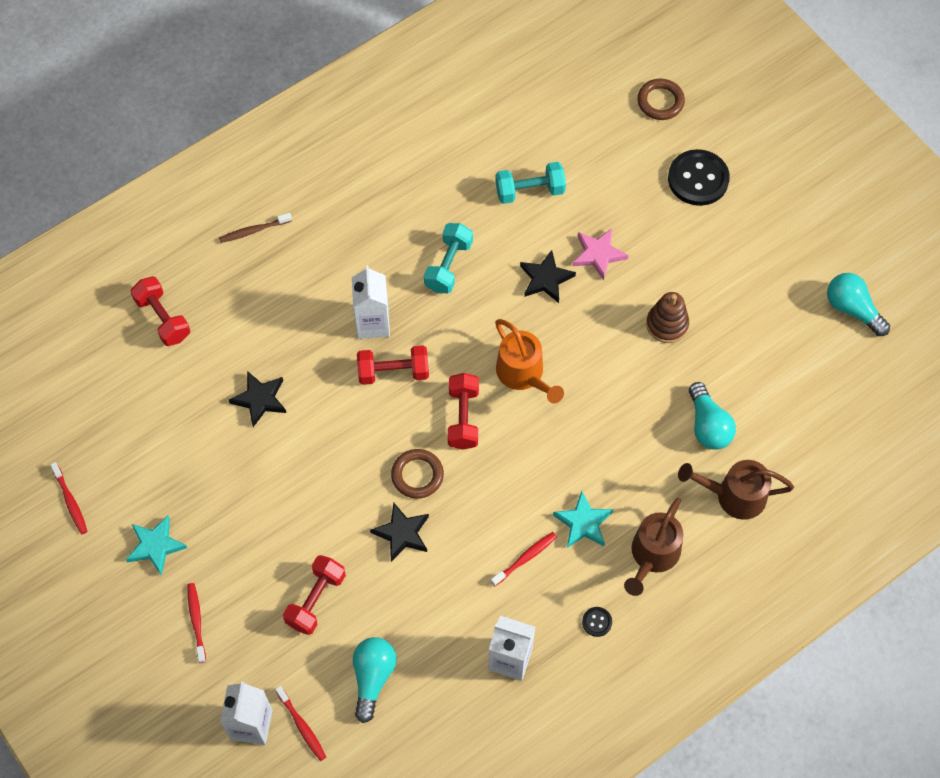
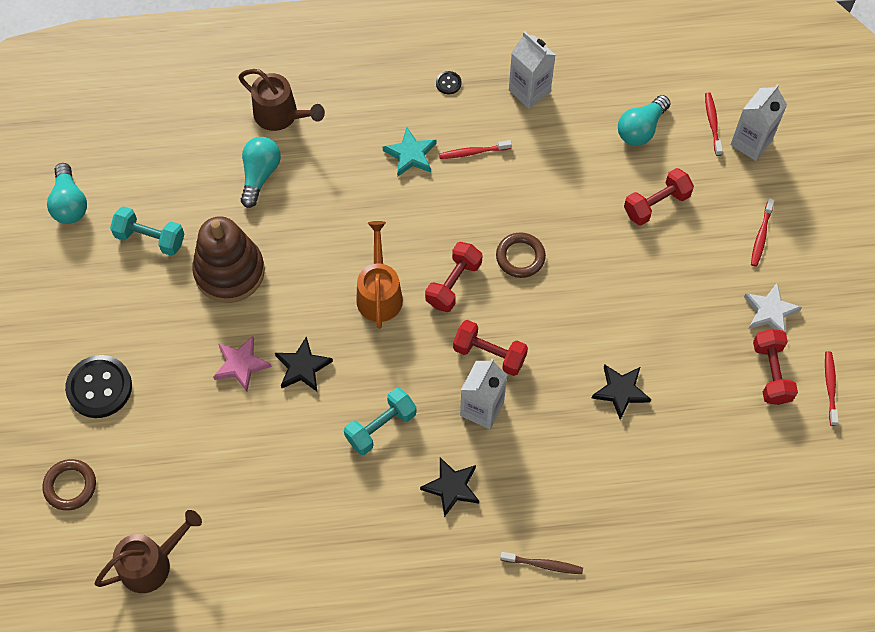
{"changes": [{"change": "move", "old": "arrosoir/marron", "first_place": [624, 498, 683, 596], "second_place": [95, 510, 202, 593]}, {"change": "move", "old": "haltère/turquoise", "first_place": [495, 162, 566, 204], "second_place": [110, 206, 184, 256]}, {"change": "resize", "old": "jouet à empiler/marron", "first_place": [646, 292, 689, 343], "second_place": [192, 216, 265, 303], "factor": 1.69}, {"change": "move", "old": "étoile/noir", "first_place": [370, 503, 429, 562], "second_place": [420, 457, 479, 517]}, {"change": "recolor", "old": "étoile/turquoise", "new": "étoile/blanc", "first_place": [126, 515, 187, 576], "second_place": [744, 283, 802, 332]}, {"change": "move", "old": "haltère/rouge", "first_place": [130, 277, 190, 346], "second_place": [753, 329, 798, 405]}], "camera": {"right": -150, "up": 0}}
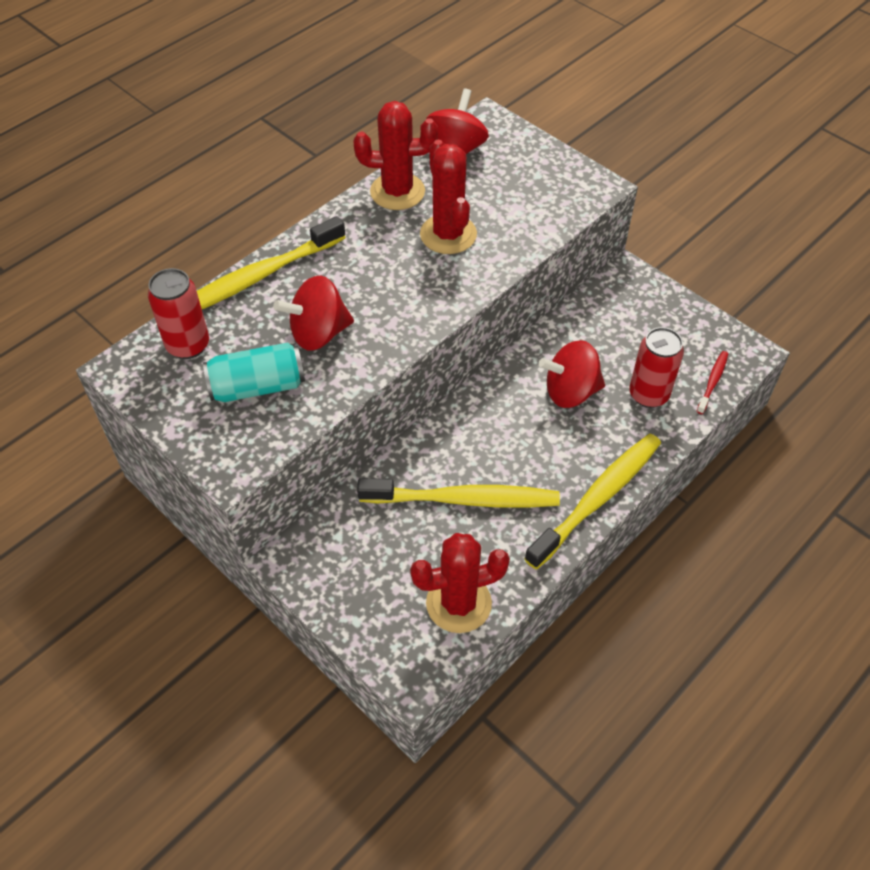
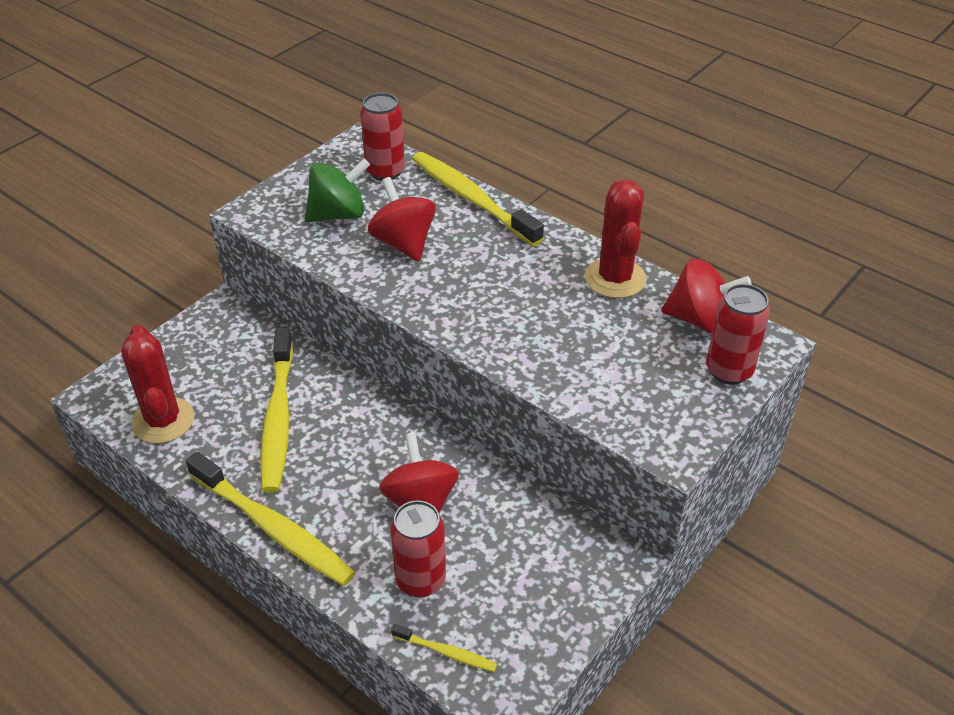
{"changes": [{"change": "replace", "old": "canette/turquoise", "new": "toupie/vert", "first_place": [203, 343, 305, 402], "second_place": [305, 158, 370, 222]}, {"change": "recolor", "old": "brosse à dents/rouge", "new": "brosse à dents/jaune", "first_place": [697, 351, 728, 414], "second_place": [391, 624, 497, 672]}, {"change": "insert", "new": "canette/rouge", "second_place": [706, 284, 770, 385]}, {"change": "delete", "old": "cactus/rouge", "first_place": [420, 140, 477, 254]}], "camera": {"right": 85, "up": -10}}
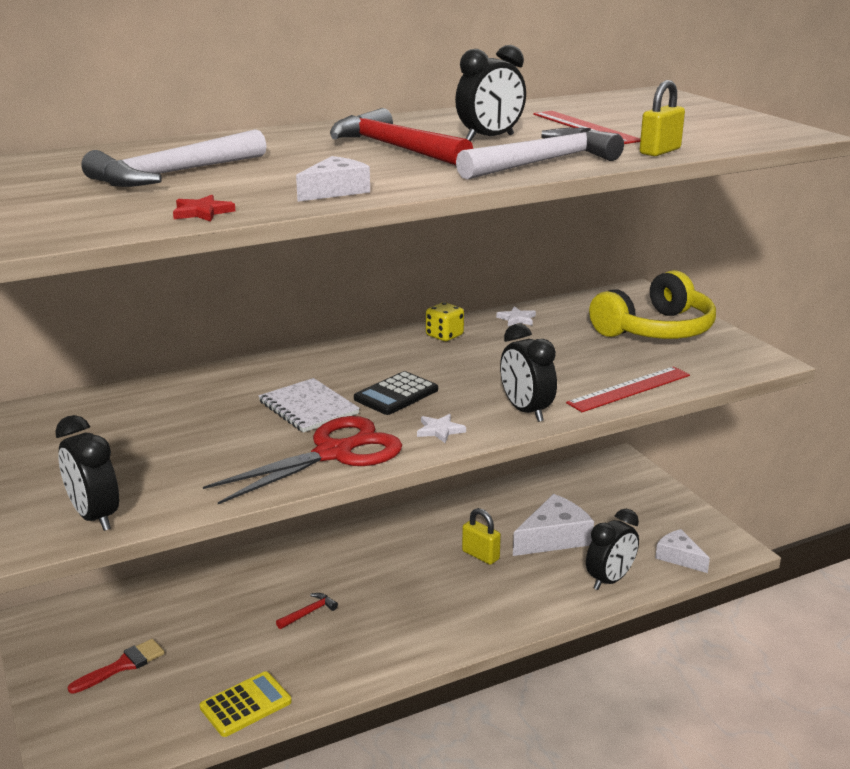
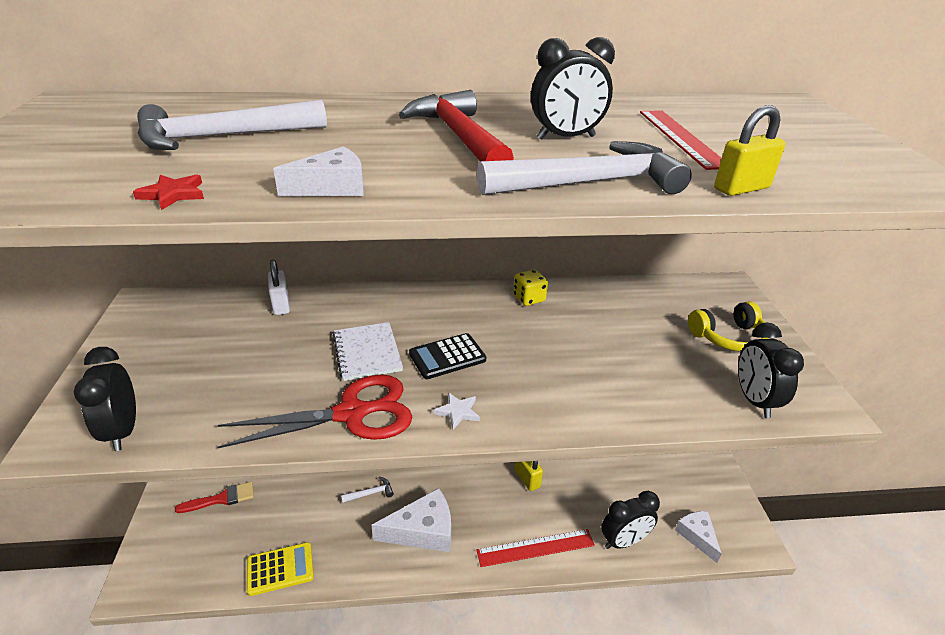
{"changes": [{"change": "insert", "new": "cadenas/blanc", "second_place": [268, 259, 290, 315]}, {"change": "recolor", "old": "marteau/rouge", "new": "marteau/blanc", "first_place": [276, 593, 338, 629], "second_place": [341, 477, 394, 503]}, {"change": "move", "old": "fromage/blanc", "first_place": [513, 494, 594, 556], "second_place": [372, 488, 451, 552]}, {"change": "move", "old": "règle/rouge", "first_place": [566, 366, 690, 412], "second_place": [477, 529, 595, 567]}, {"change": "resize", "old": "casque audio/jaune", "first_place": [589, 270, 716, 339], "second_place": [688, 301, 769, 352], "factor": 0.64}, {"change": "move", "old": "réveil/noir", "first_place": [500, 324, 557, 422], "second_place": [738, 323, 804, 418]}, {"change": "delete", "old": "étoile/blanc", "first_place": [496, 306, 536, 326]}], "camera": {"right": 20, "up": 10}}
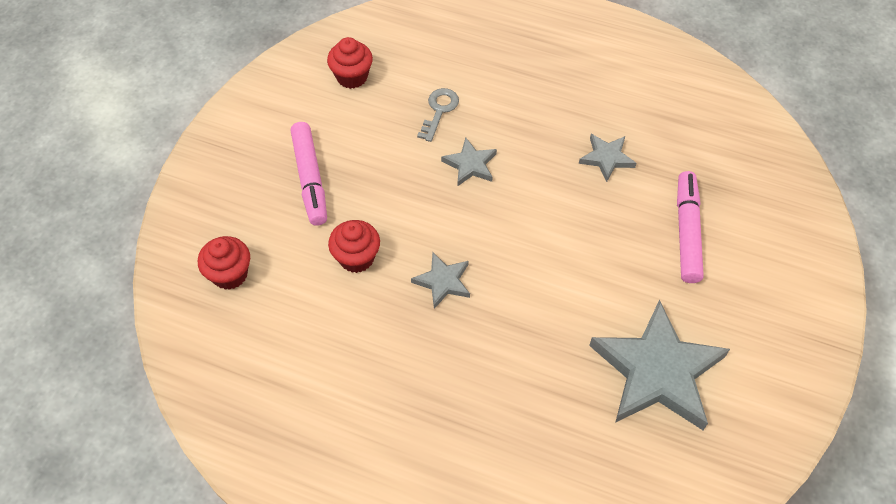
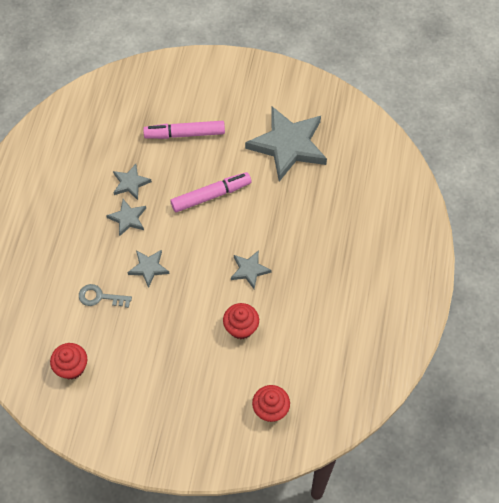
{"changes": [{"change": "insert", "new": "étoile/gris", "second_place": [106, 199, 146, 236]}, {"change": "move", "old": "feutre/rose", "first_place": [291, 122, 327, 226], "second_place": [170, 172, 252, 212]}], "camera": {"right": -100, "up": 5}}
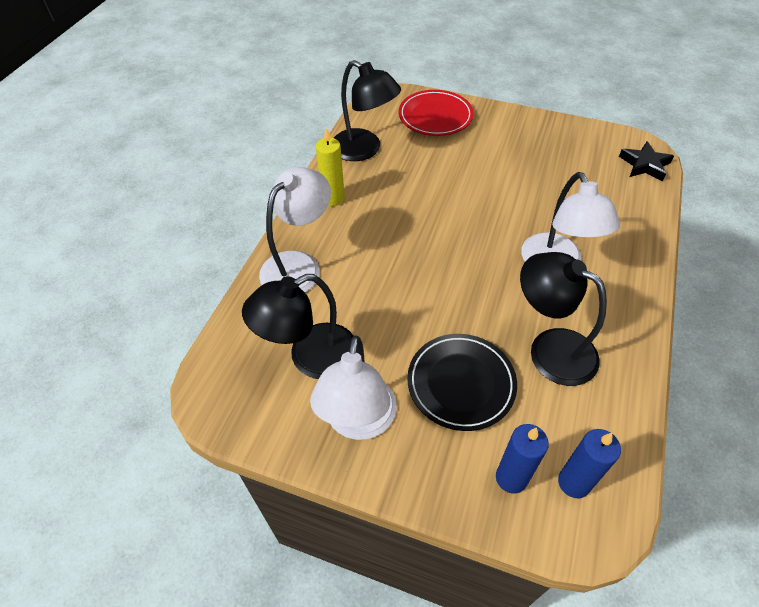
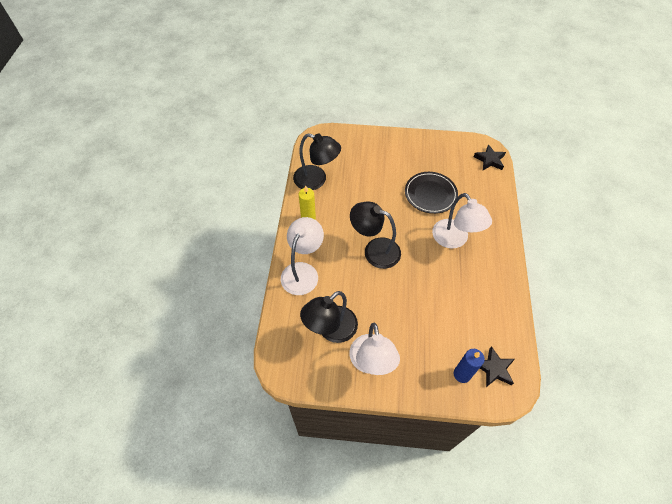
{"changes": [{"change": "move", "old": "lampe/noir", "first_place": [520, 252, 607, 386], "second_place": [350, 201, 401, 269]}, {"change": "move", "old": "assiette/noir", "first_place": [407, 334, 517, 431], "second_place": [405, 172, 458, 214]}, {"change": "replace", "old": "bougie/bleu", "new": "étoile/noir", "first_place": [558, 429, 621, 498], "second_place": [480, 346, 515, 387]}, {"change": "delete", "old": "assiette/rouge", "first_place": [399, 90, 474, 136]}], "camera": {"right": -15, "up": 5}}
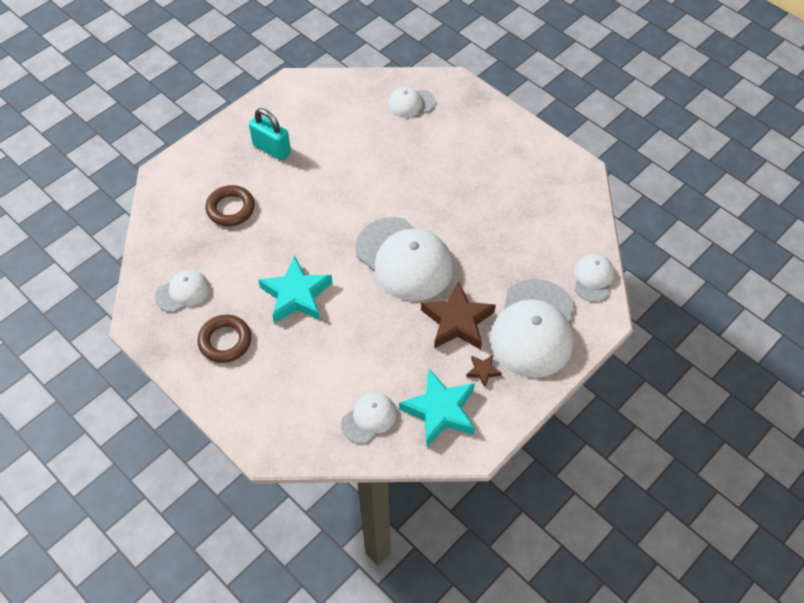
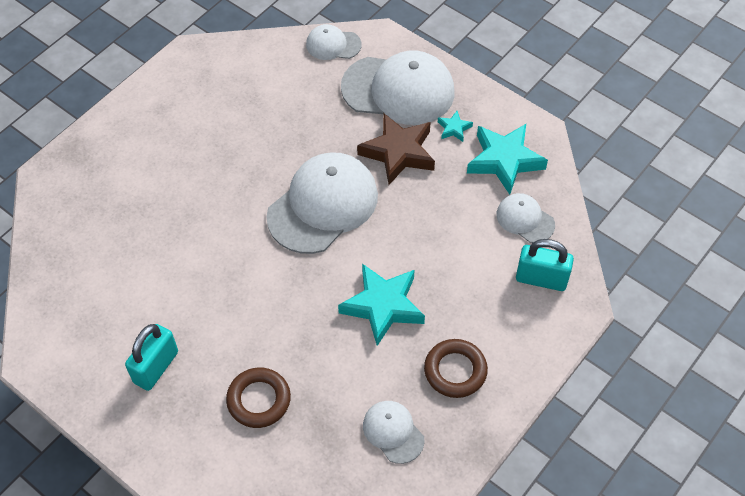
{"changes": [{"change": "recolor", "old": "étoile/marron", "new": "étoile/turquoise", "first_place": [466, 355, 502, 387], "second_place": [438, 111, 473, 142]}, {"change": "insert", "new": "cadenas/turquoise", "second_place": [516, 239, 574, 291]}, {"change": "delete", "old": "casquette/blanc", "first_place": [388, 87, 436, 118]}], "camera": {"right": -95, "up": 0}}
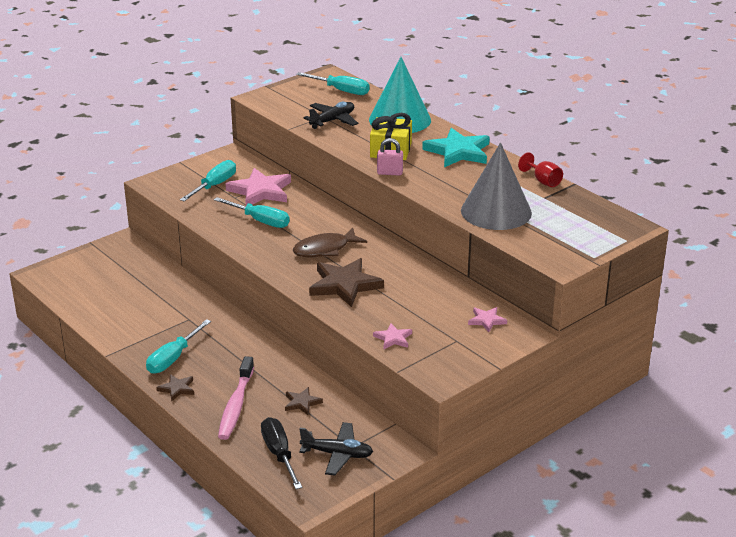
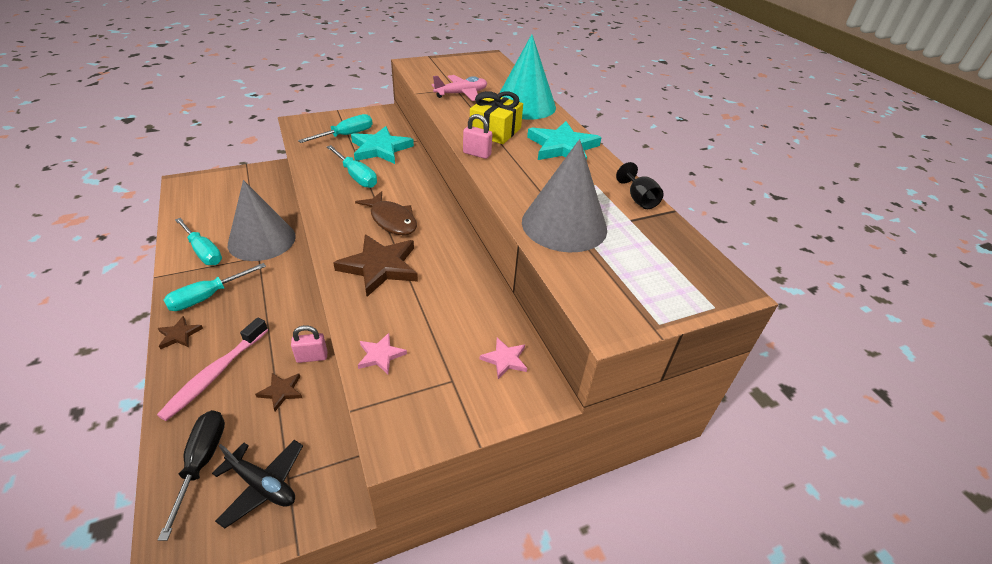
{"changes": [{"change": "move", "old": "tournevis/turquoise", "first_place": [296, 72, 369, 95], "second_place": [175, 218, 222, 265]}, {"change": "insert", "new": "cône/gris", "second_place": [228, 180, 296, 261]}, {"change": "insert", "new": "cadenas/rose", "second_place": [291, 325, 328, 363]}, {"change": "recolor", "old": "étoile/rose", "new": "étoile/turquoise", "first_place": [226, 168, 291, 206], "second_place": [351, 126, 414, 164]}, {"change": "rotate", "old": "poisson/marron", "first_place": [293, 228, 367, 257], "second_place": [355, 191, 417, 235], "degrees": -120}, {"change": "recolor", "old": "avion/noir", "new": "avion/rose", "first_place": [303, 102, 358, 129], "second_place": [431, 75, 487, 101]}, {"change": "recolor", "old": "verre à pied/rouge", "new": "verre à pied/noir", "first_place": [518, 152, 563, 187], "second_place": [616, 162, 664, 209]}], "camera": {"right": 15, "up": 10}}
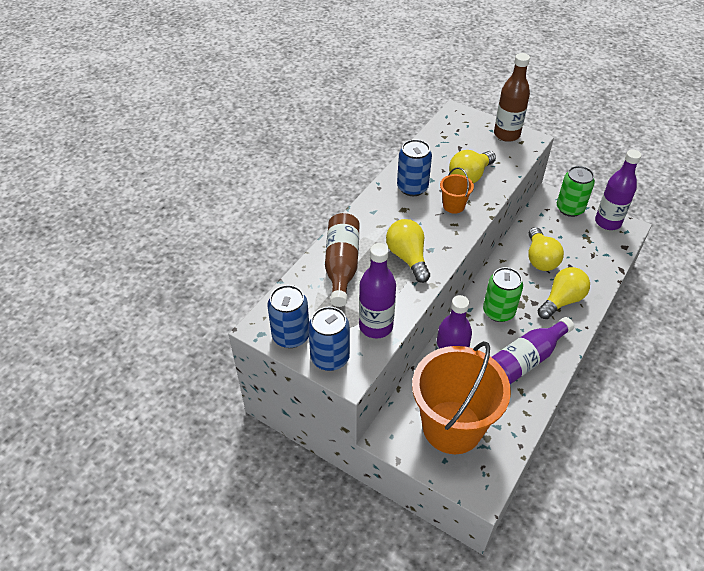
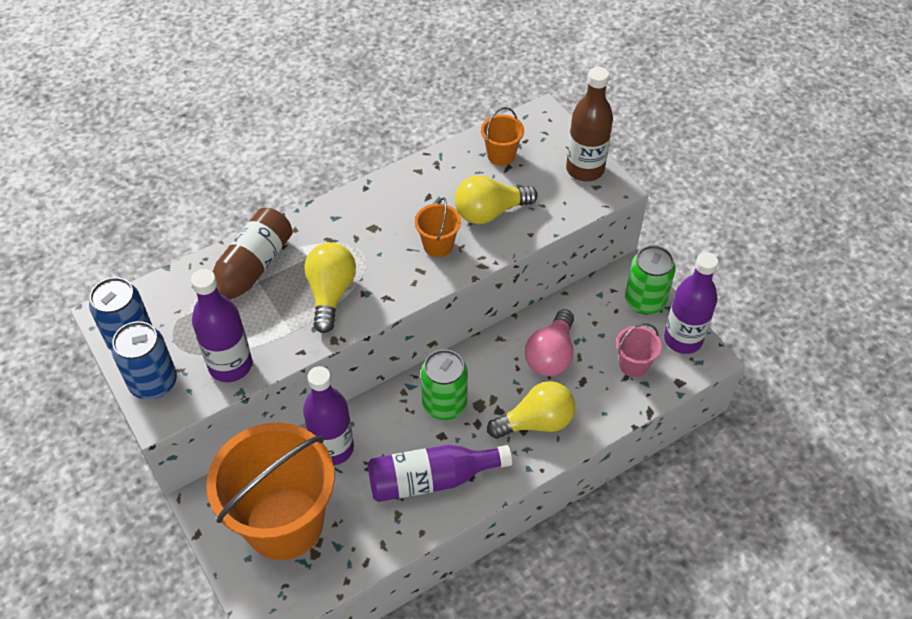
{"changes": [{"change": "insert", "new": "seau/orange", "second_place": [481, 107, 524, 166]}, {"change": "recolor", "old": "ampoule/jaune", "new": "ampoule/rose", "first_place": [528, 227, 564, 271], "second_place": [525, 309, 574, 376]}, {"change": "insert", "new": "seau/rose", "second_place": [616, 323, 662, 377]}, {"change": "delete", "old": "canette/bleu", "first_place": [397, 139, 432, 196]}], "camera": {"right": 25, "up": 5}}
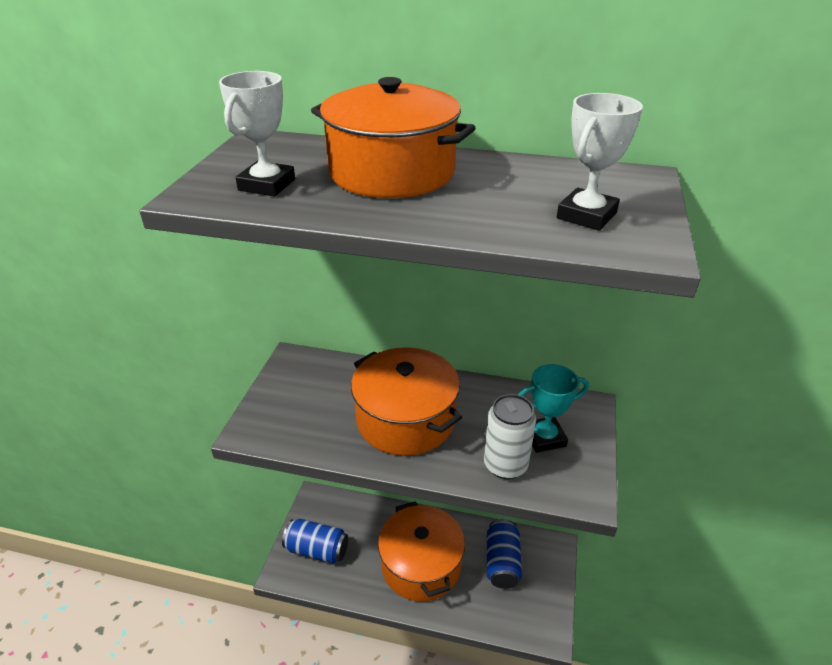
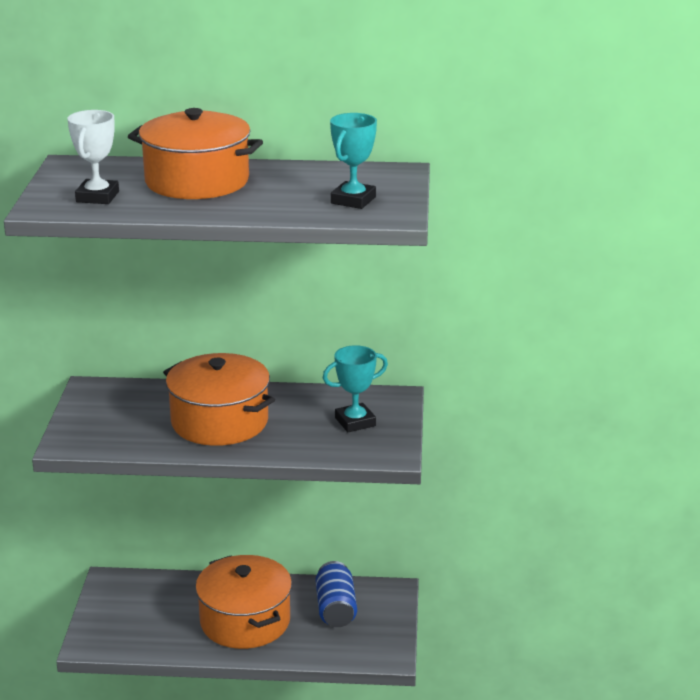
{"changes": [{"change": "recolor", "old": "trophée/blanc", "new": "trophée/turquoise", "first_place": [557, 93, 643, 231], "second_place": [330, 113, 377, 209]}, {"change": "delete", "old": "canette/bleu", "first_place": [282, 519, 348, 564]}, {"change": "delete", "old": "canette/blanc", "first_place": [484, 394, 536, 479]}], "camera": {"right": -10, "up": -10}}
